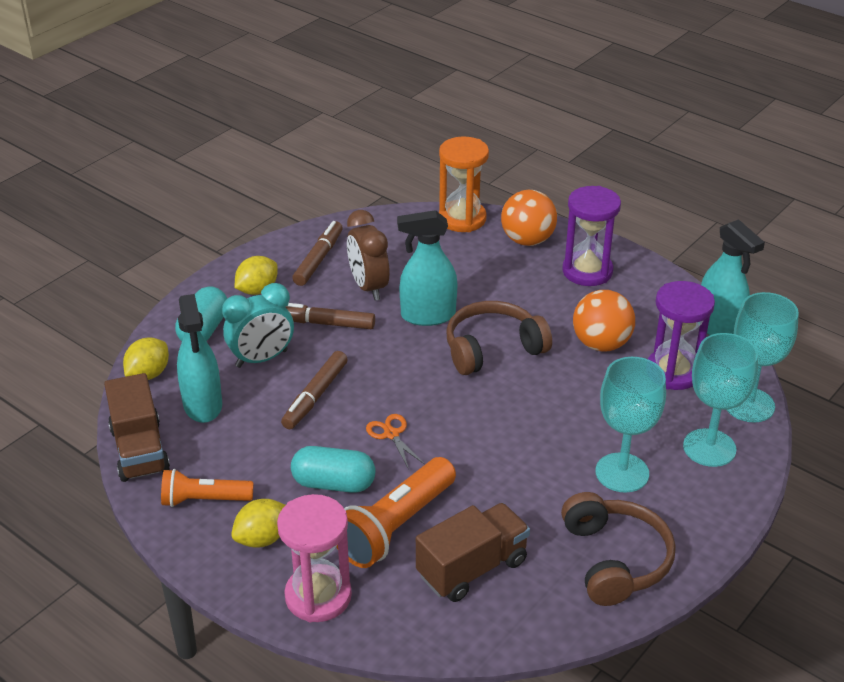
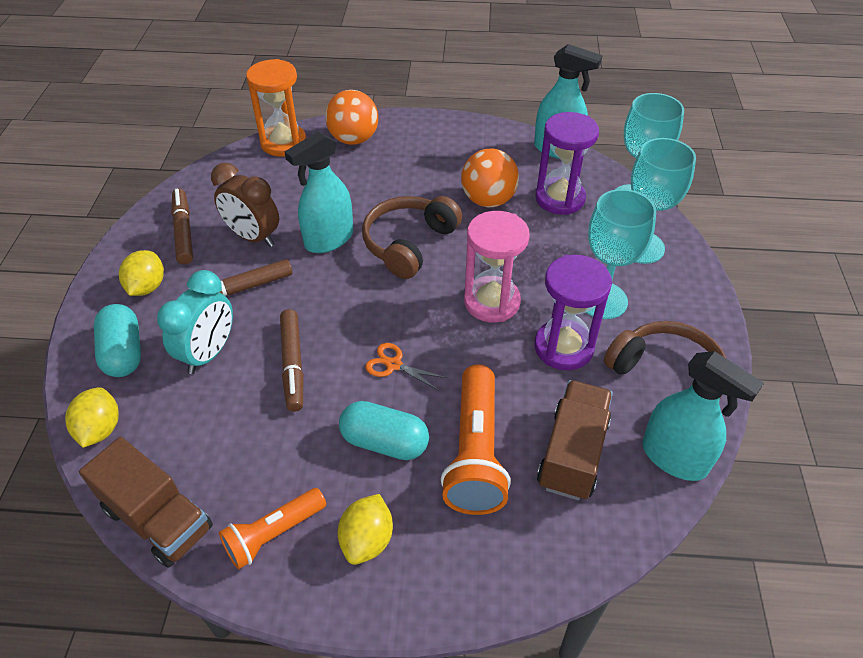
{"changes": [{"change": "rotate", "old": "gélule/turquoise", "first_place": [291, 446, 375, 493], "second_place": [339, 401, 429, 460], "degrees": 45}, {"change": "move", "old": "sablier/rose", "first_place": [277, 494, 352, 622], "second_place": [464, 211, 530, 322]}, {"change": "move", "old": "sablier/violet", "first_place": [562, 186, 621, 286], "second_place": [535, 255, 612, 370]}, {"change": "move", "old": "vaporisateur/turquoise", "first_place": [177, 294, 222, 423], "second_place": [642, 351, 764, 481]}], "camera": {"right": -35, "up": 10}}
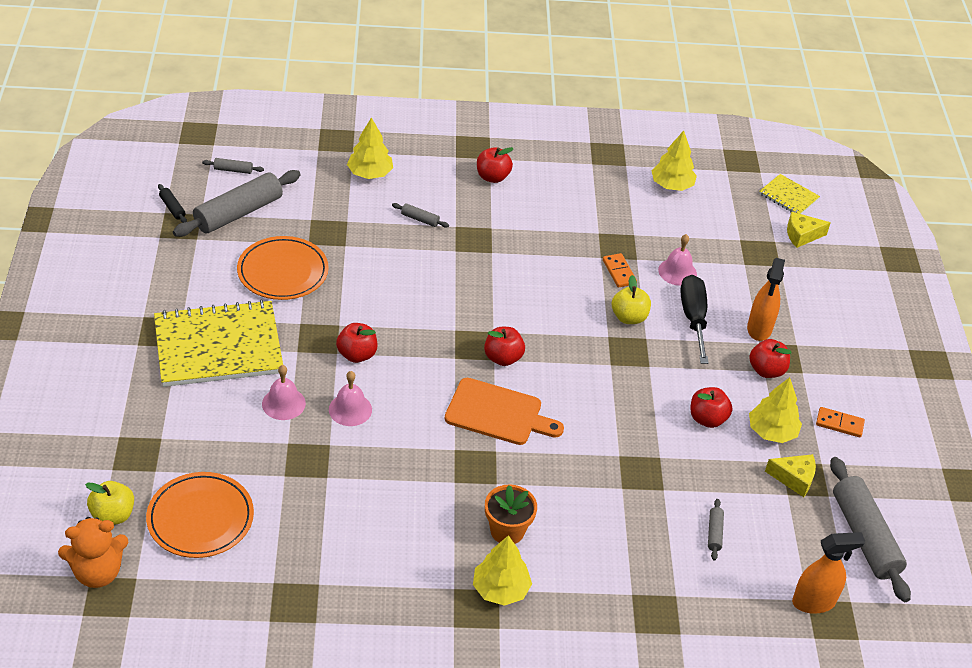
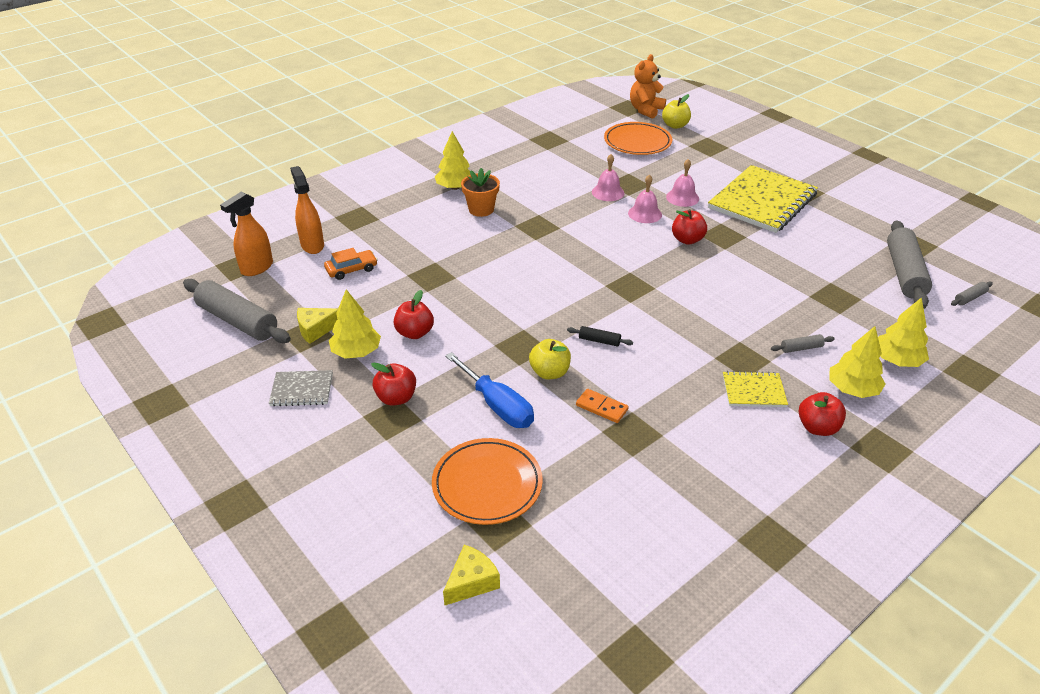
{"changes": [{"change": "replace", "old": "domino/orange", "new": "carnet/gris", "first_place": [816, 407, 865, 437], "second_place": [269, 370, 333, 407]}, {"change": "move", "old": "vaporisateur/orange", "first_place": [747, 258, 785, 341], "second_place": [290, 166, 324, 254]}, {"change": "replace", "old": "rouleau à pâtisserie/gris", "new": "voiture/orange", "first_place": [708, 499, 724, 561], "second_place": [324, 248, 378, 280]}, {"change": "move", "old": "assiette/orange", "first_place": [237, 236, 329, 300], "second_place": [432, 438, 543, 525]}, {"change": "recolor", "old": "tournevis/noir", "new": "tournevis/bleu", "first_place": [680, 275, 709, 364], "second_place": [445, 352, 534, 428]}, {"change": "move", "old": "rouleau à pâtisserie/noir", "first_place": [158, 184, 187, 223], "second_place": [567, 326, 633, 346]}, {"change": "move", "old": "cloche/rose", "first_place": [658, 234, 697, 286], "second_place": [592, 154, 624, 201]}, {"change": "move", "old": "carnet/jaune", "first_place": [759, 174, 820, 214], "second_place": [723, 371, 788, 407]}, {"change": "move", "old": "arbre/jaune", "first_place": [651, 131, 697, 191], "second_place": [829, 326, 885, 398]}, {"change": "delete", "old": "planche à découper/orange", "first_place": [445, 378, 564, 445]}, {"change": "delete", "old": "pomme/rouge", "first_place": [484, 327, 525, 366]}], "camera": {"right": 145, "up": -5}}
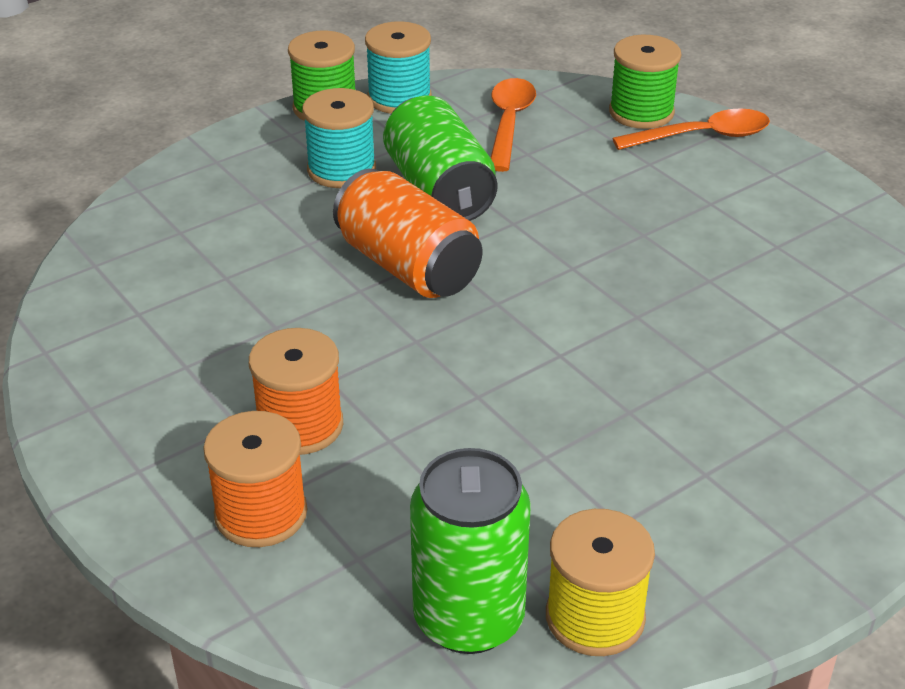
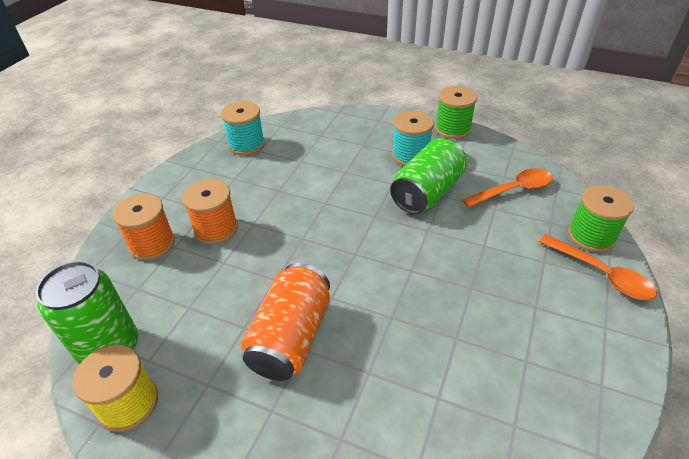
{"changes": [{"change": "move", "old": "bobine/turquoise", "first_place": [365, 21, 432, 114], "second_place": [221, 101, 265, 156]}, {"change": "move", "old": "canette/orange", "first_place": [333, 169, 482, 298], "second_place": [241, 263, 330, 381]}], "camera": {"right": 60, "up": 5}}
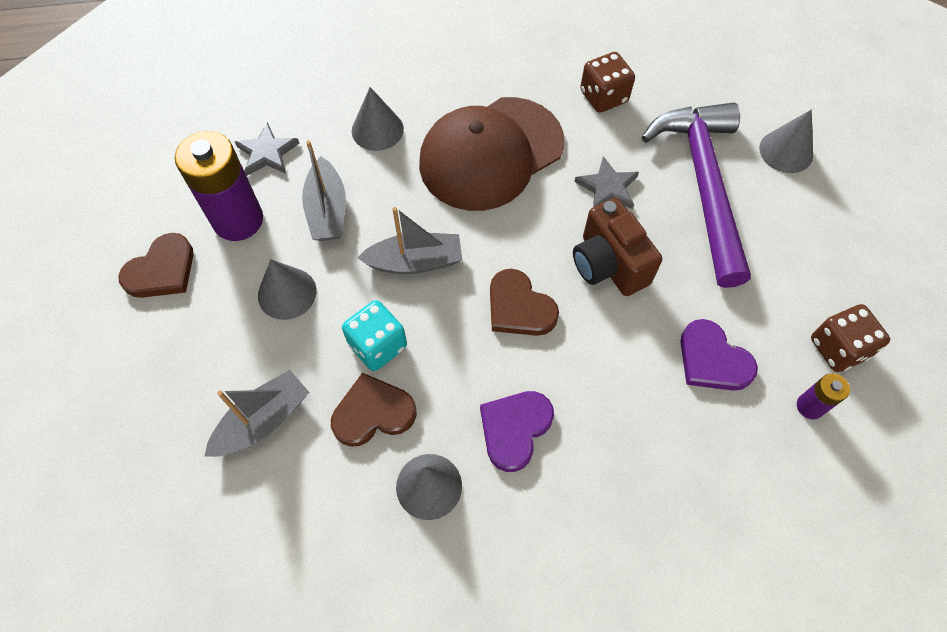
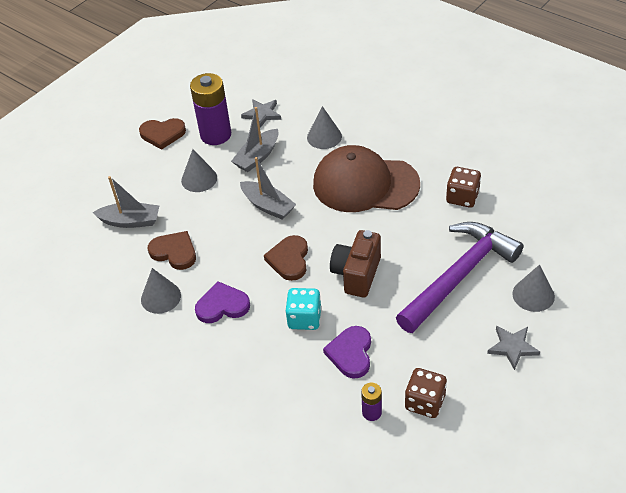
{"changes": [{"change": "move", "old": "dé/turquoise", "first_place": [342, 300, 407, 371], "second_place": [285, 288, 321, 330]}, {"change": "move", "old": "étoile/gris", "first_place": [574, 156, 639, 209], "second_place": [487, 326, 540, 370]}], "camera": {"right": 50, "up": -15}}
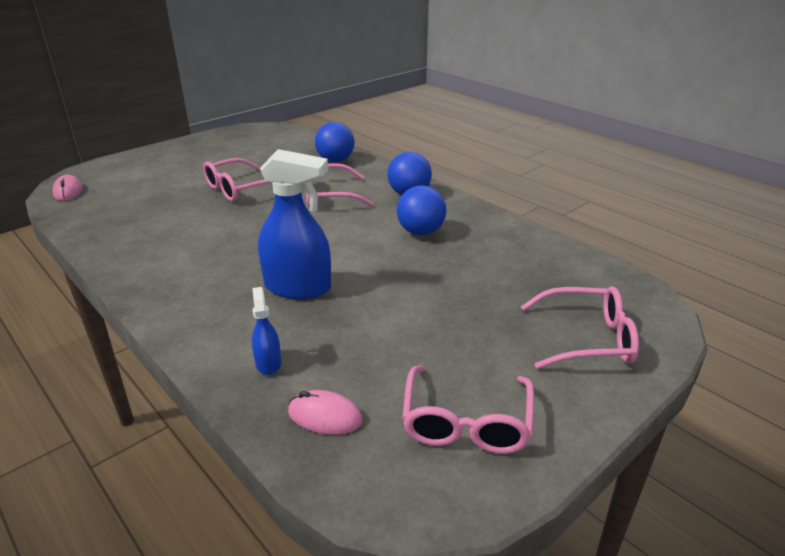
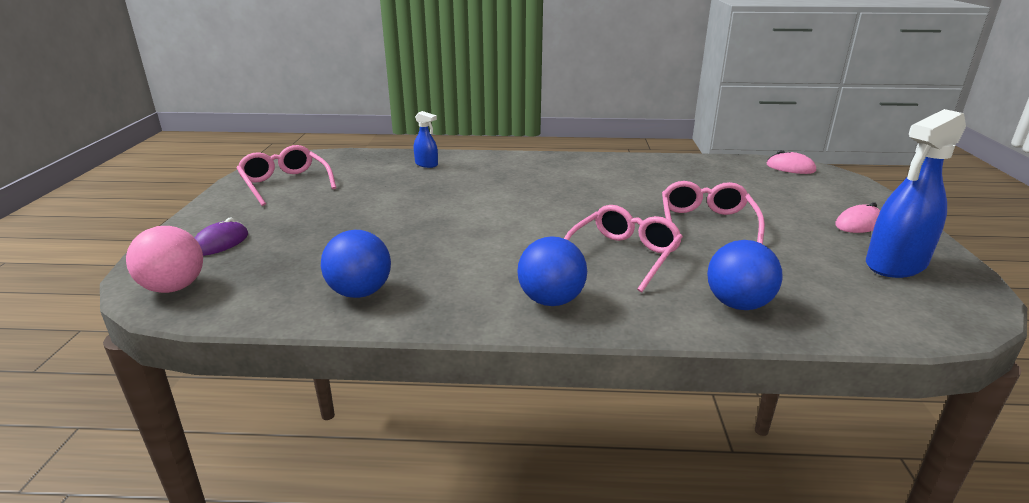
{"changes": [{"change": "insert", "new": "balle/rose", "second_place": [126, 226, 203, 293]}, {"change": "replace", "old": "lunettes/rose", "new": "souris/violet", "first_place": [521, 286, 639, 369], "second_place": [195, 217, 248, 256]}, {"change": "move", "old": "balle/bleu", "first_place": [397, 186, 446, 235], "second_place": [321, 230, 391, 298]}, {"change": "move", "old": "souris/rose", "first_place": [288, 390, 363, 435], "second_place": [835, 202, 880, 233]}, {"change": "move", "old": "vaporisateur/bleu", "first_place": [258, 149, 331, 299], "second_place": [866, 109, 966, 278]}], "camera": {"right": 135, "up": -5}}
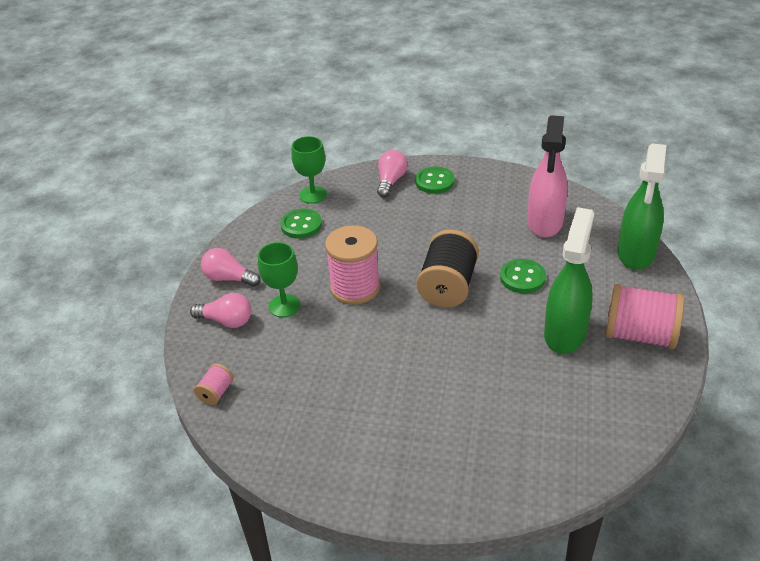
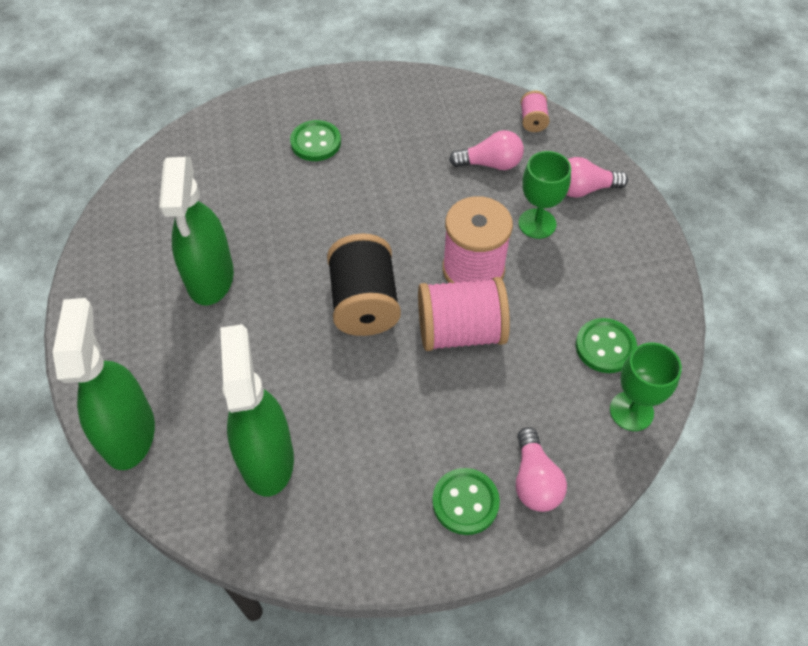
{"changes": [{"change": "recolor", "old": "vaporisateur/rose", "new": "vaporisateur/vert", "first_place": [527, 115, 568, 238], "second_place": [220, 324, 294, 497]}, {"change": "move", "old": "bouton/vert", "first_place": [500, 259, 546, 293], "second_place": [290, 120, 341, 161]}, {"change": "move", "old": "bobine/rose", "first_place": [605, 284, 684, 349], "second_place": [418, 277, 510, 351]}, {"change": "move", "old": "ampoule/rose", "first_place": [201, 248, 261, 287], "second_place": [449, 130, 524, 170]}], "camera": {"right": 155, "up": 15}}
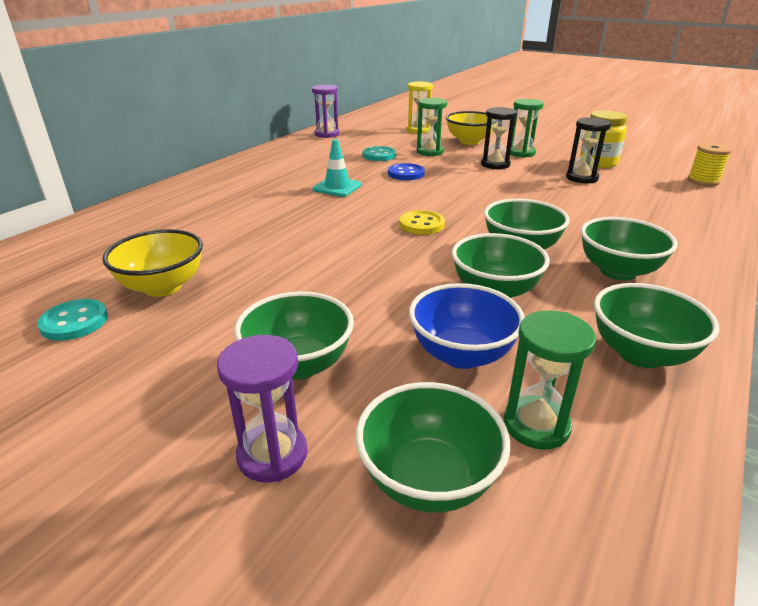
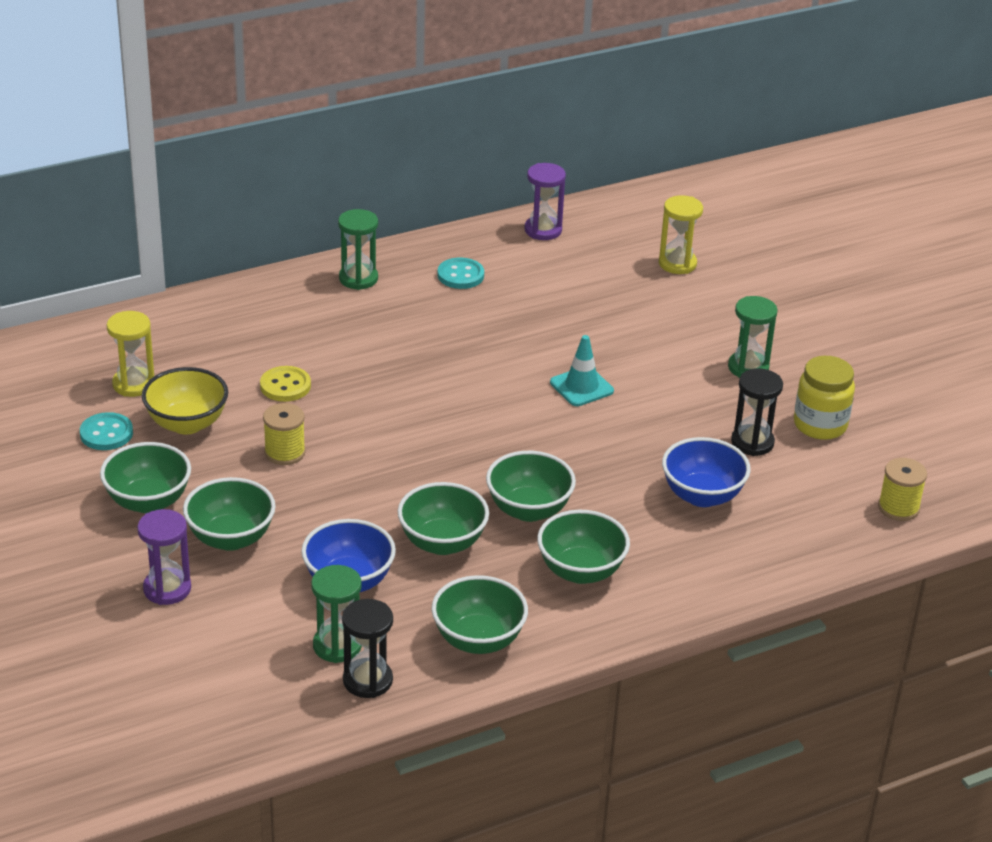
{"changes": [{"change": "move", "old": "bol/vert", "first_place": [355, 382, 510, 513], "second_place": [100, 442, 191, 513]}, {"change": "insert", "new": "sablier/jaune", "second_place": [107, 311, 154, 397]}, {"change": "move", "old": "bouton/jaune", "first_place": [399, 210, 445, 235], "second_place": [260, 366, 311, 402]}, {"change": "insert", "new": "bobine/jaune", "second_place": [263, 403, 306, 465]}, {"change": "move", "old": "sablier/vert", "first_place": [417, 98, 447, 156], "second_place": [338, 209, 378, 290]}, {"change": "move", "old": "sablier/noir", "first_place": [481, 107, 517, 169], "second_place": [342, 599, 393, 698]}, {"change": "move", "old": "bouton/turquoise", "first_place": [363, 146, 396, 161], "second_place": [437, 258, 484, 289]}, {"change": "move", "old": "cône de chantier/turquoise", "first_place": [313, 139, 362, 197], "second_place": [550, 335, 614, 406]}, {"change": "insert", "new": "bol/bleu", "second_place": [662, 437, 751, 507]}, {"change": "delete", "old": "bouton/bleu", "first_place": [388, 163, 425, 180]}, {"change": "delete", "old": "bol/jaune", "first_place": [446, 111, 493, 145]}], "camera": {"right": 30, "up": 5}}
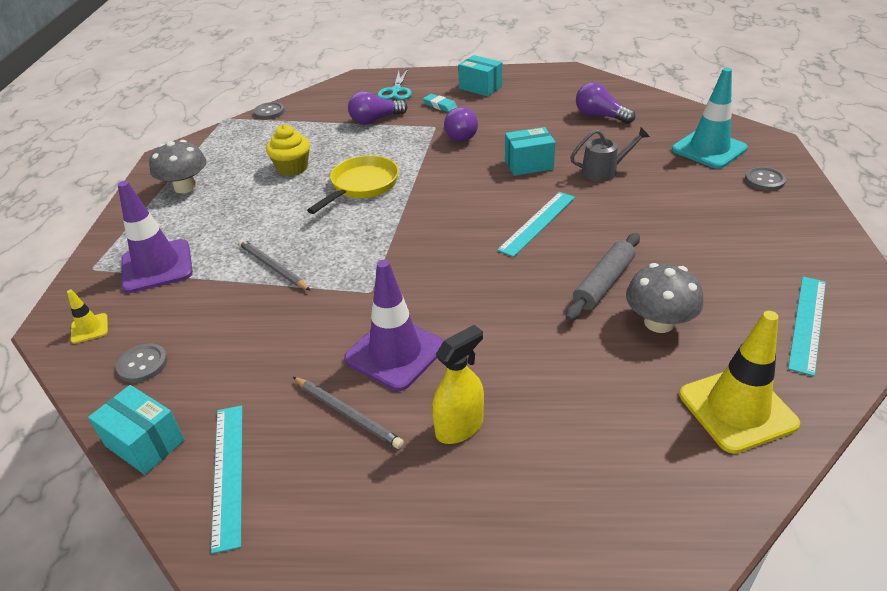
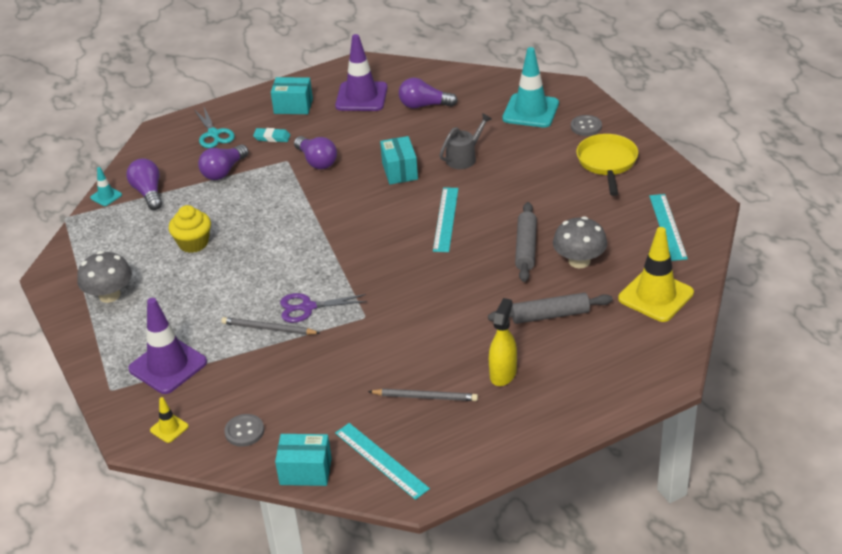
{"changes": [{"change": "replace", "old": "bouton/gris", "new": "cône de chantier/turquoise", "first_place": [254, 102, 285, 119], "second_place": [90, 167, 122, 206]}, {"change": "insert", "new": "ampoule/violet", "second_place": [126, 158, 162, 210]}, {"change": "insert", "new": "ciseaux/violet", "second_place": [280, 293, 367, 323]}, {"change": "move", "old": "cône de chantier/violet", "first_place": [344, 260, 444, 391], "second_place": [335, 34, 388, 111]}, {"change": "rotate", "old": "boîte/turquoise", "first_place": [505, 127, 556, 176], "second_place": [380, 136, 418, 184], "degrees": -60}, {"change": "insert", "new": "rouleau à pâtisserie/gris", "second_place": [488, 293, 613, 324]}, {"change": "move", "old": "poêle/jaune", "first_place": [307, 155, 399, 214], "second_place": [576, 134, 638, 196]}], "camera": {"right": -30, "up": 0}}
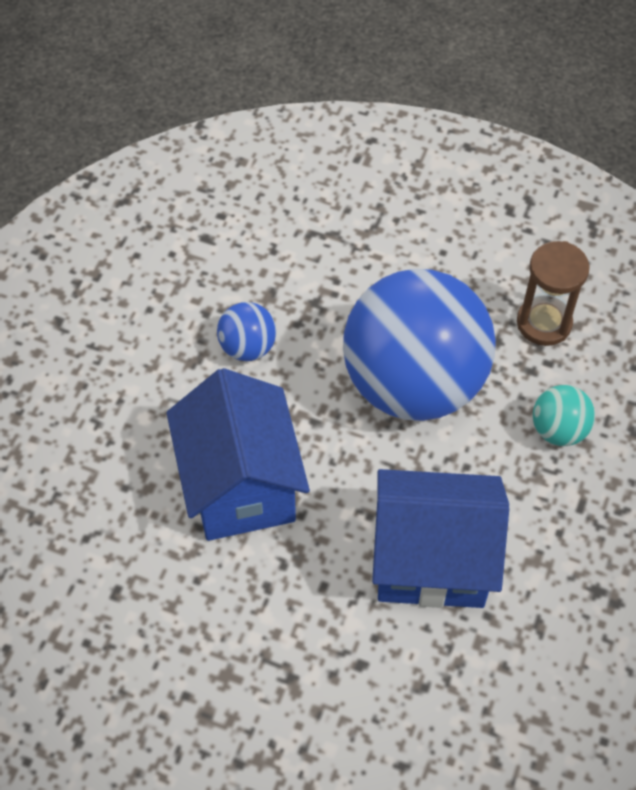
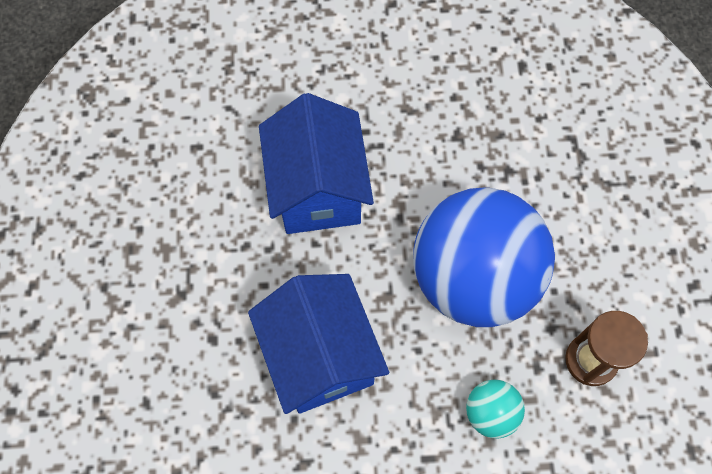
{"changes": [{"change": "rotate", "old": "maison/bleu", "first_place": [166, 368, 310, 541], "second_place": [259, 93, 374, 234], "degrees": -60}, {"change": "delete", "old": "balle/bleu", "first_place": [217, 302, 276, 361]}], "camera": {"right": 65, "up": 10}}
